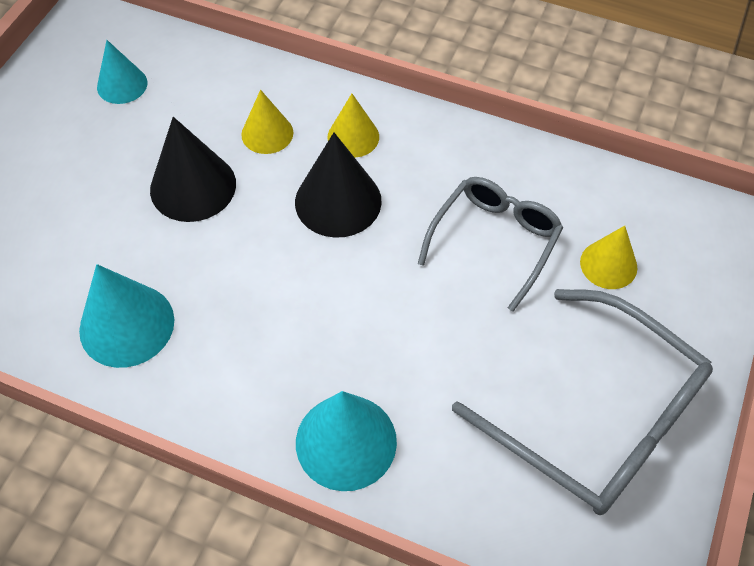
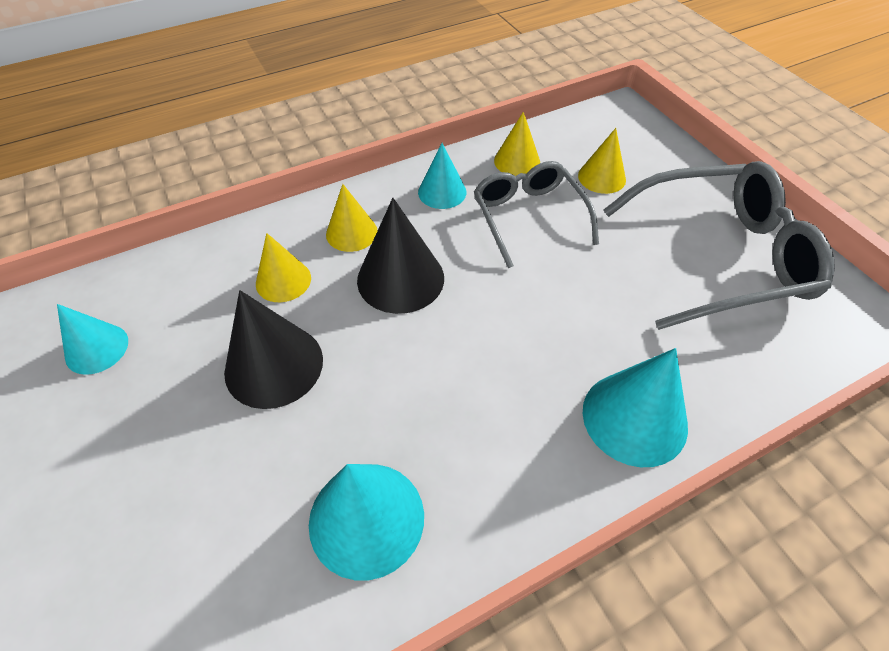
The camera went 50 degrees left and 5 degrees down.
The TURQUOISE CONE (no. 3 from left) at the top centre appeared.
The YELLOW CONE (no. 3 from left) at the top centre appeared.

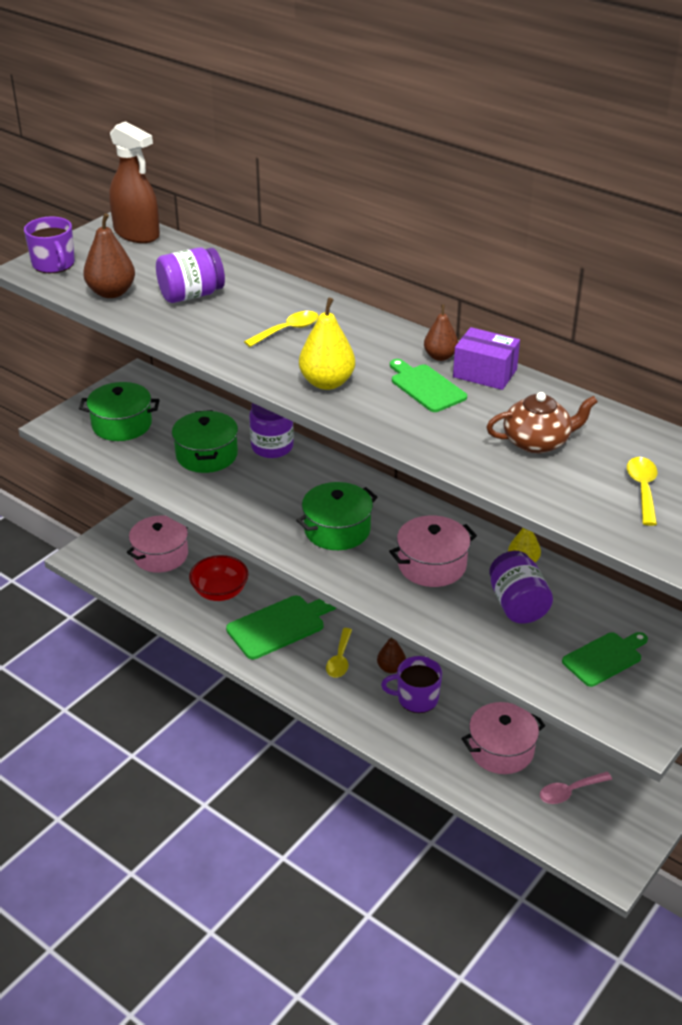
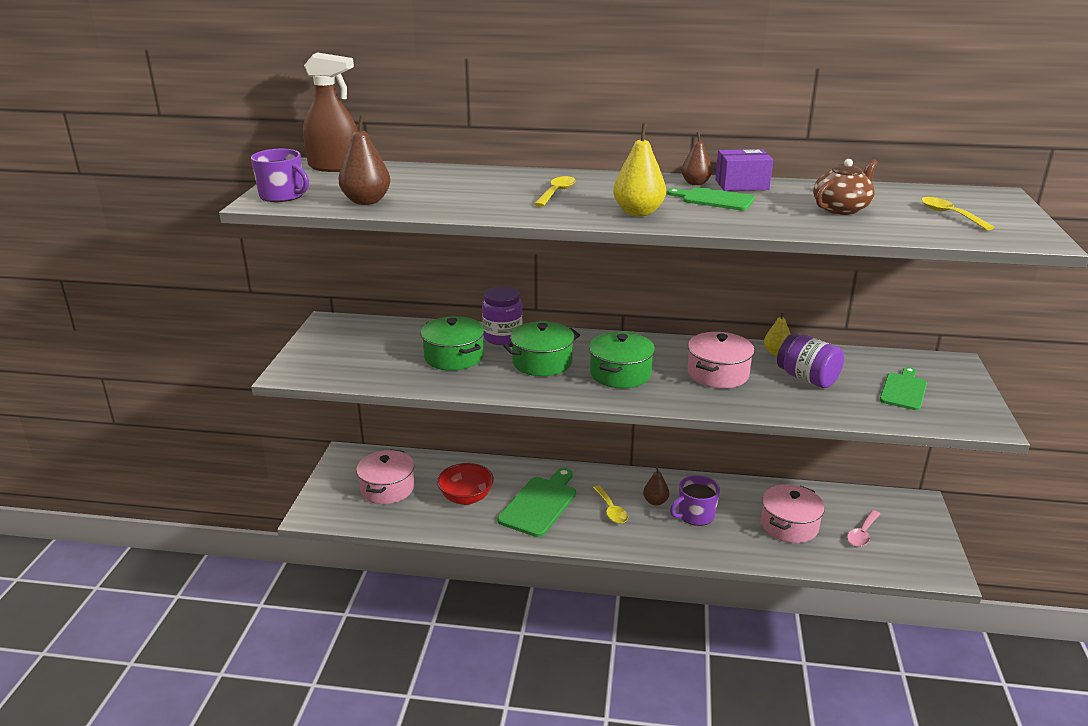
The camera went 30 degrees left and 10 degrees down.
The GREEN POT (no. 1 from left in the first image) moved from the middle left to the centre.
The PURPLE JAR (no. 1 from left) at the top left disappeared.

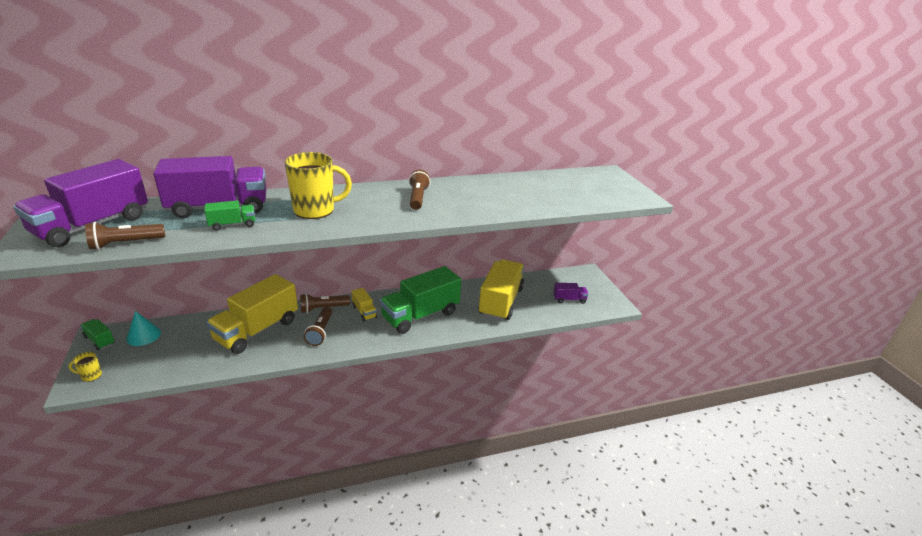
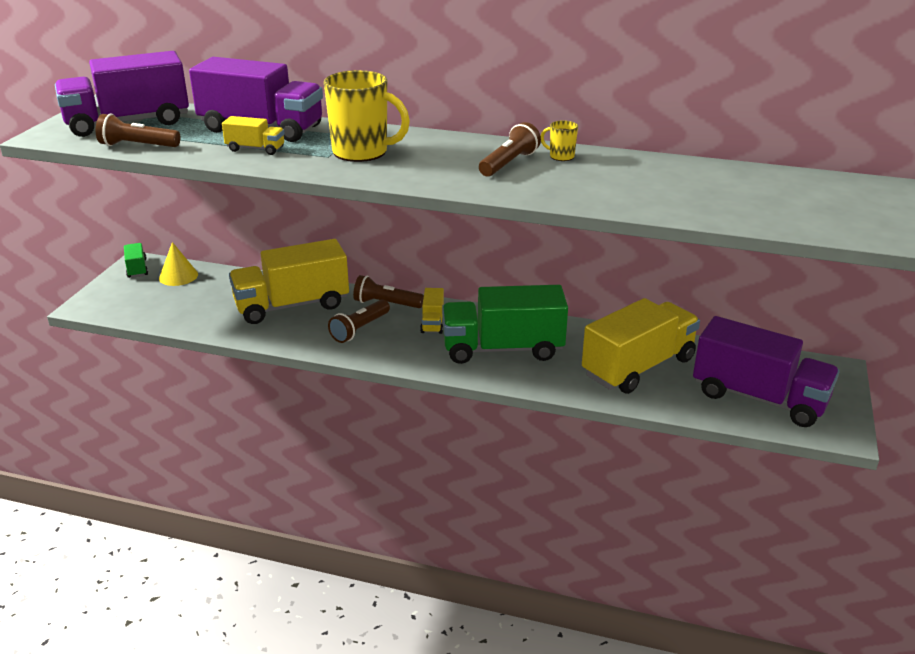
The camera went 35 degrees right and 0 degrees up.
The TURQUOISE CONE at the middle left became the YELLOW CONE at the middle left.
The GREEN TRUCK (no. 2 from left) at the middle left became the YELLOW TRUCK (no. 1 from left) at the top left.
The YELLOW MUG (no. 1 from left in the first image) moved from the bottom left to the top centre.
The PURPLE TRUCK (no. 3 from left) at the centre changed to 2.23 times the size.

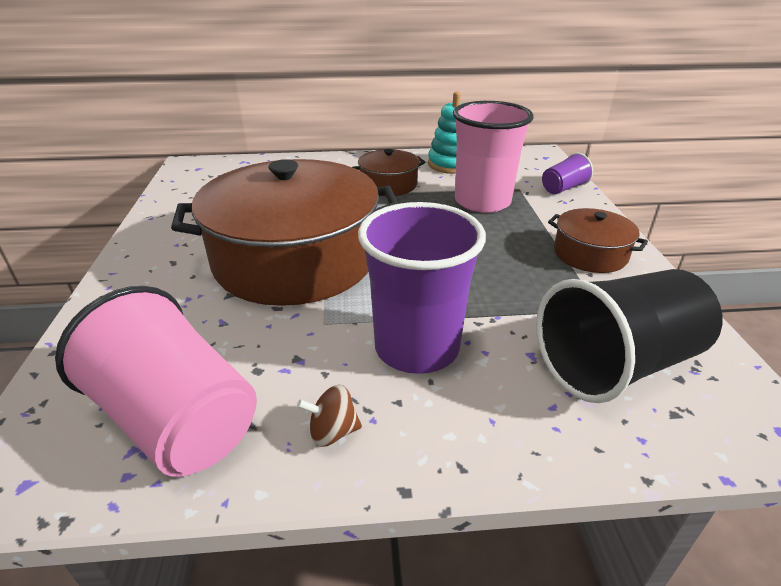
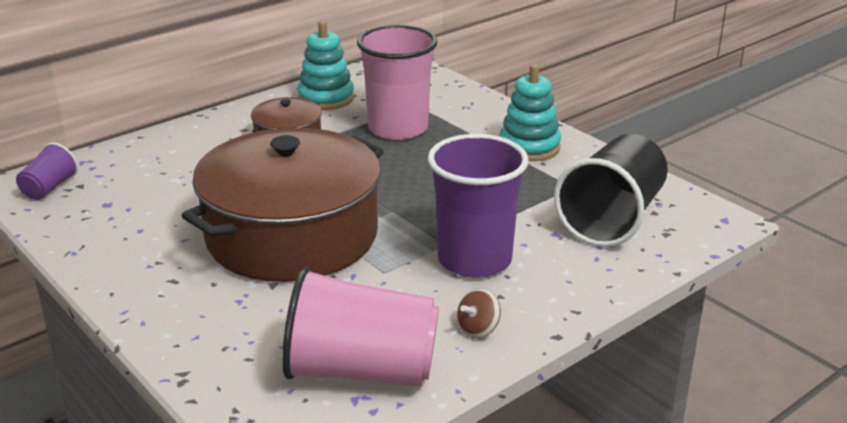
The camera went 35 degrees left and 5 degrees down.
The PURPLE CUP (no. 2 from left in the first image) moved from the top right to the middle left.
The BROWN POT (no. 3 from left) at the middle right was replaced by the TURQUOISE STACKING TOY (no. 2 from left) at the top centre.

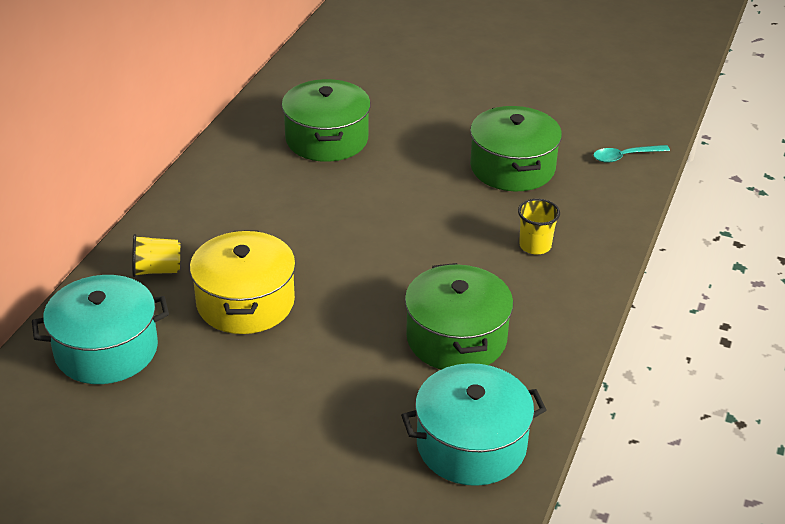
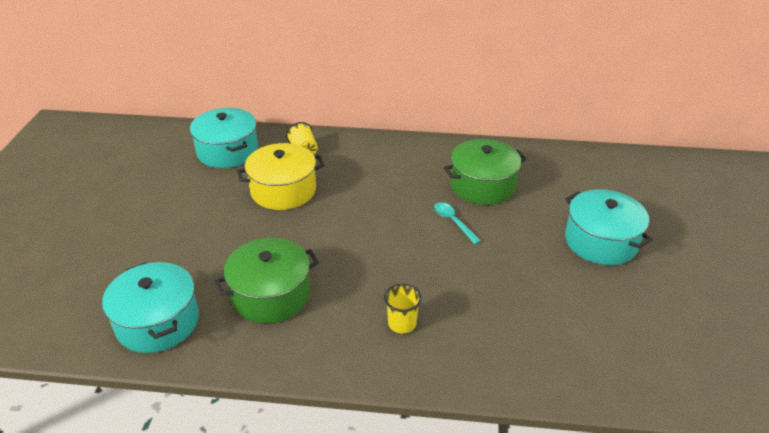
The camera went 75 degrees right and 0 degrees up.
The TURQUOISE SPOON moved from the top right to the centre.
The TURQUOISE POT (no. 3 from left) at the middle right appeared.
The GREEN POT (no. 3 from left) at the top centre disappeared.

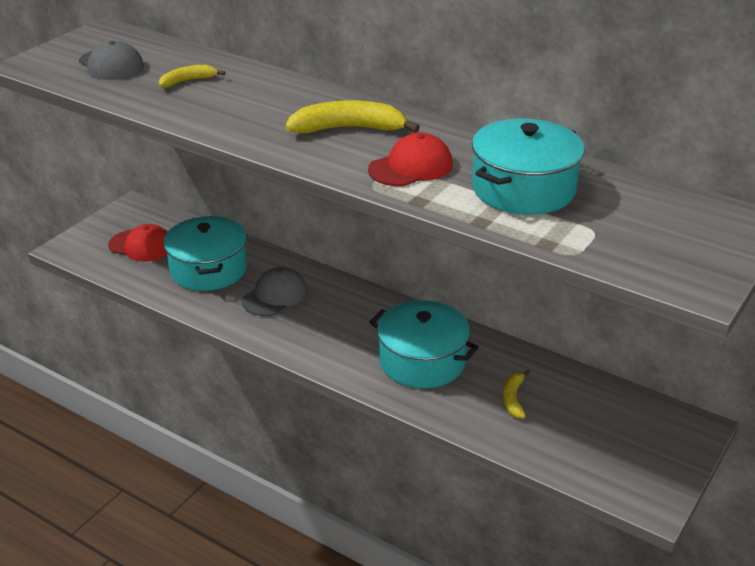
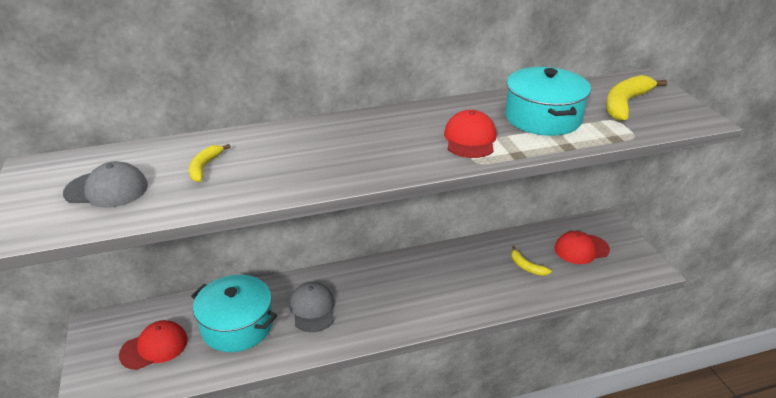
The camera went 50 degrees left and 0 degrees up.
The RED CAP (no. 3 from left) at the middle right appeared.
The YELLOW BANANA (no. 2 from left in the first image) moved from the top centre to the top right.
The TURQUOISE POT (no. 2 from left) at the centre disappeared.

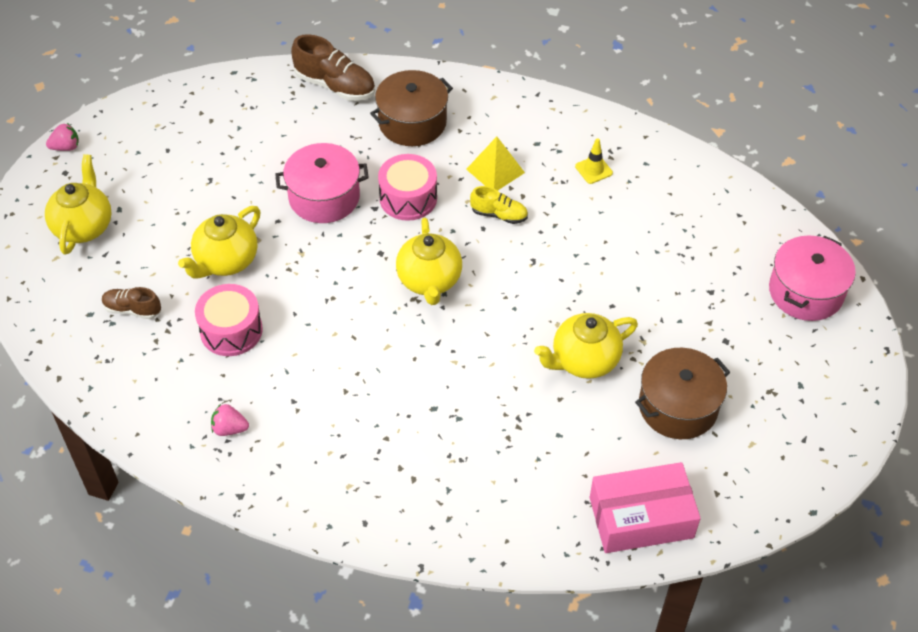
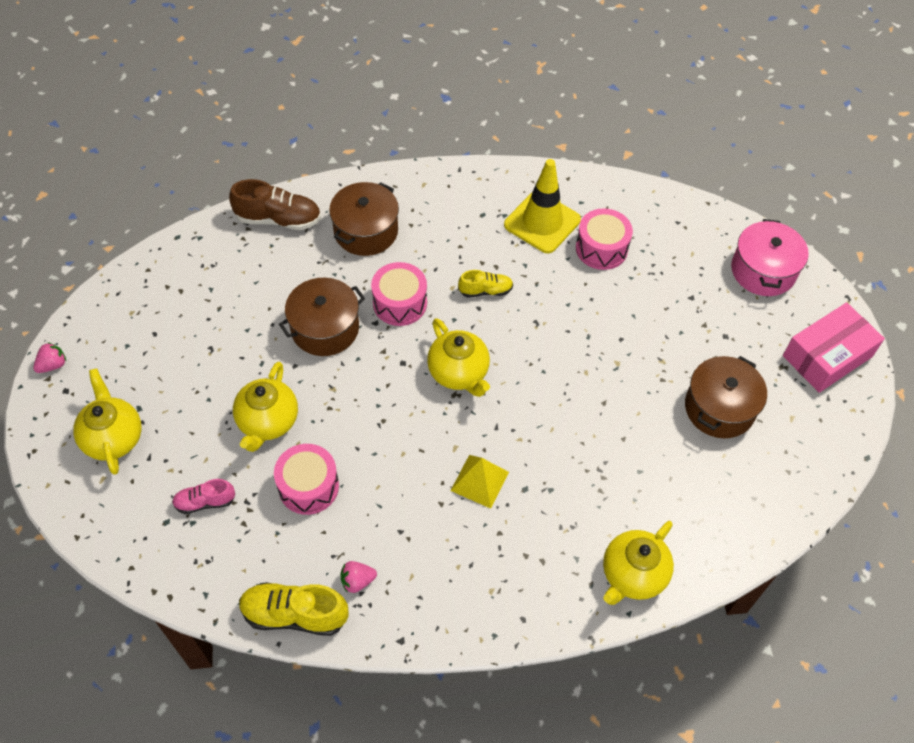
The camera went 25 degrees left and 5 degrees up.
The BROWN SHOE (no. 1 from left) at the middle left became the PINK SHOE at the bottom left.
The YELLOW SHOE (no. 1 from left) at the bottom left appeared.
The PINK POT (no. 1 from left) at the top centre became the BROWN POT (no. 1 from left) at the centre.
The YELLOW PYRAMID moved from the top centre to the centre.
The YELLOW TRAFFIC CONE at the top centre changed to 2.23 times the size.
The PINK DRUM (no. 3 from left) at the top centre appeared.
The YELLOW TEAPOT (no. 4 from left) moved from the centre to the bottom right.
The PINK BOX moved from the bottom right to the middle right.

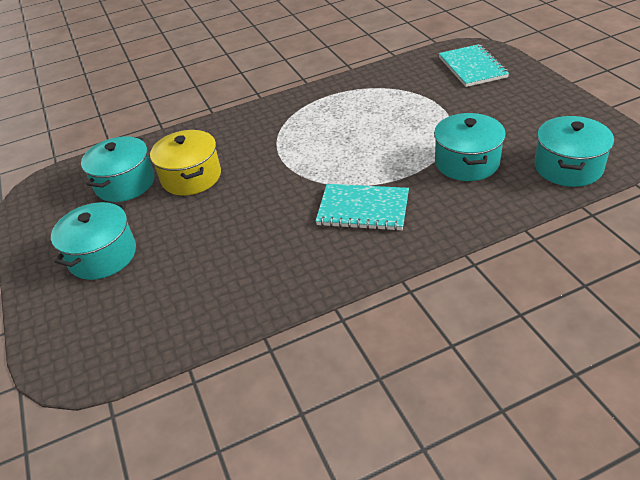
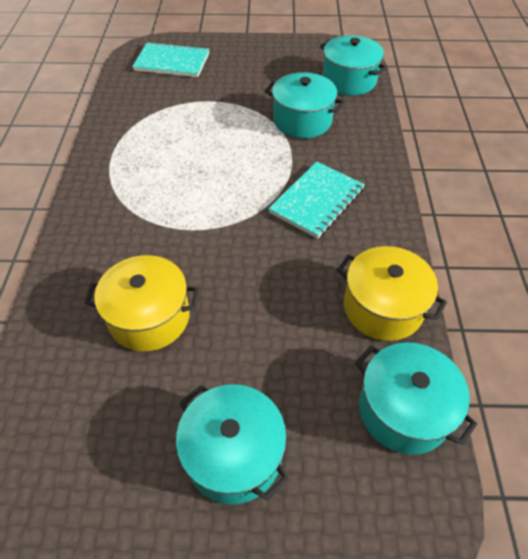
The camera went 70 degrees left and 10 degrees up.
The YELLOW POT (no. 2 from left) at the middle right appeared.
The TURQUOISE POT (no. 2 from left in the first image) moved from the middle left to the bottom right.

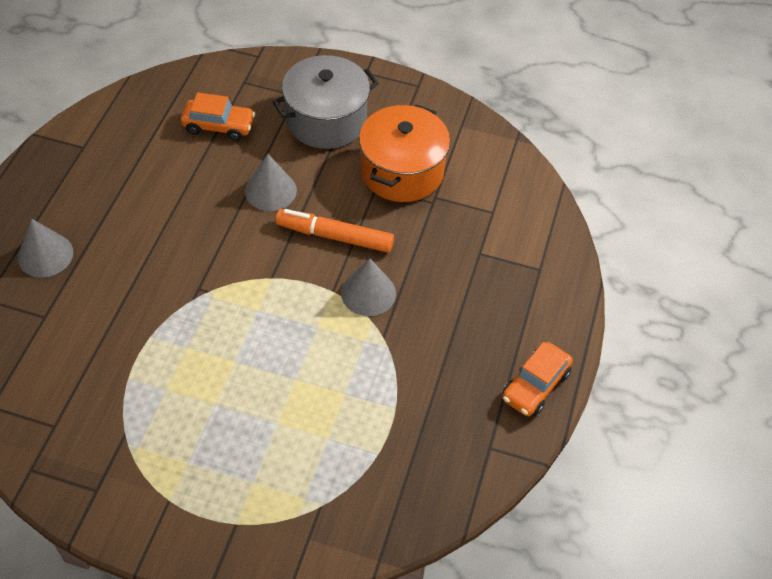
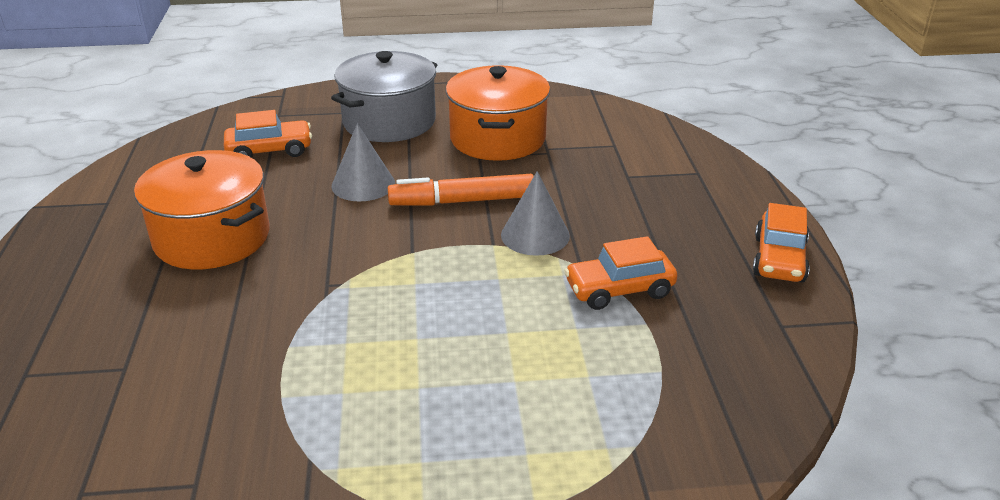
The camera went 20 degrees left and 20 degrees down.
The ORANGE POT (no. 1 from left) at the middle left appeared.
The ORANGE CAR (no. 2 from left) at the centre appeared.
The GREY CONE (no. 1 from left) at the middle left disappeared.

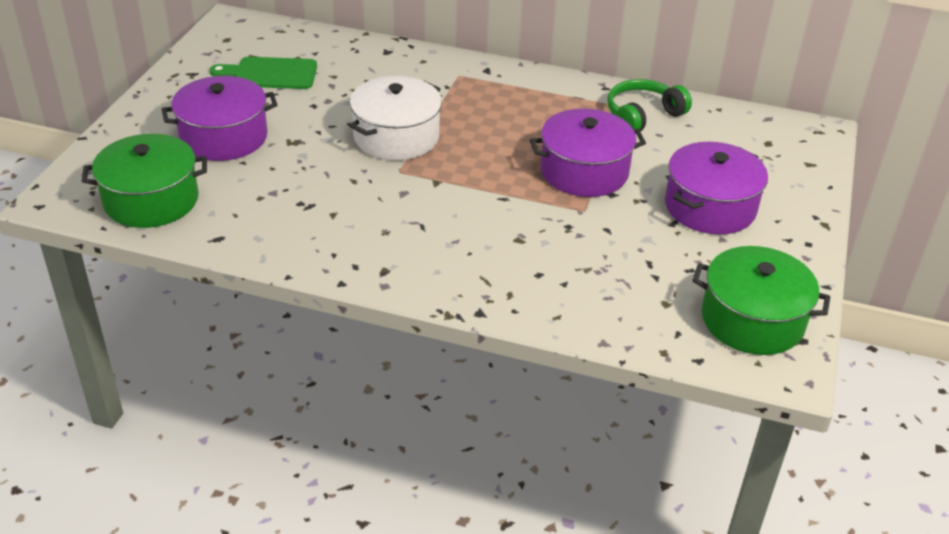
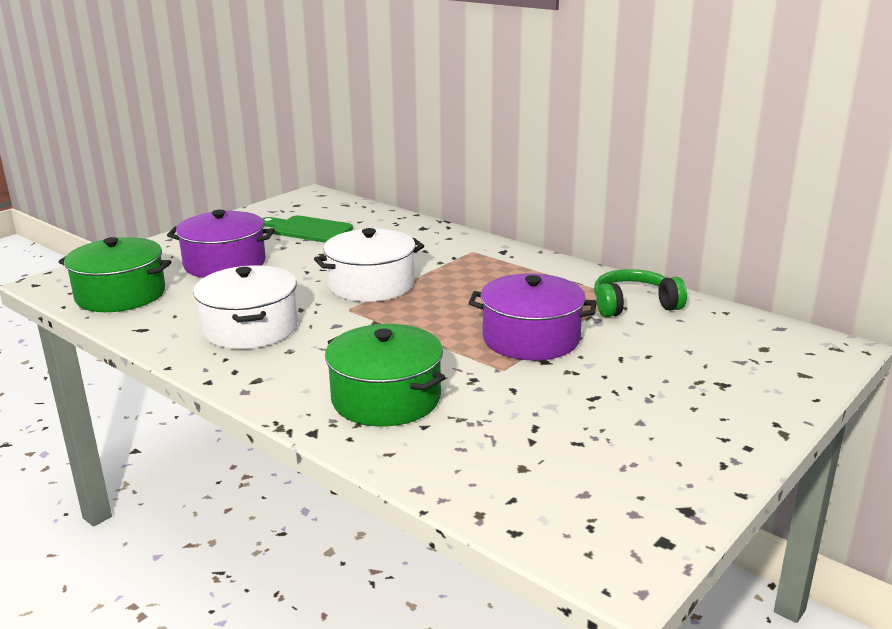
The camera went 25 degrees right and 15 degrees down.
The WHITE POT (no. 1 from left) at the middle left appeared.
The GREEN POT (no. 2 from left) moved from the middle right to the centre.
The PURPLE POT (no. 3 from left) at the middle right disappeared.

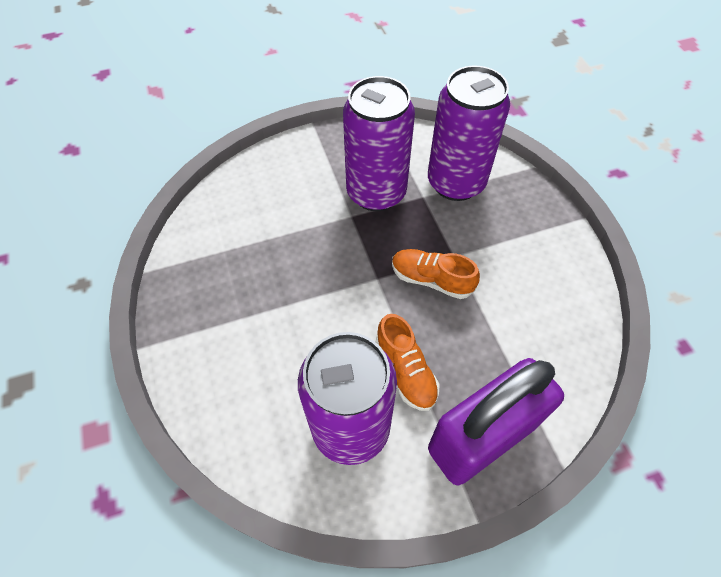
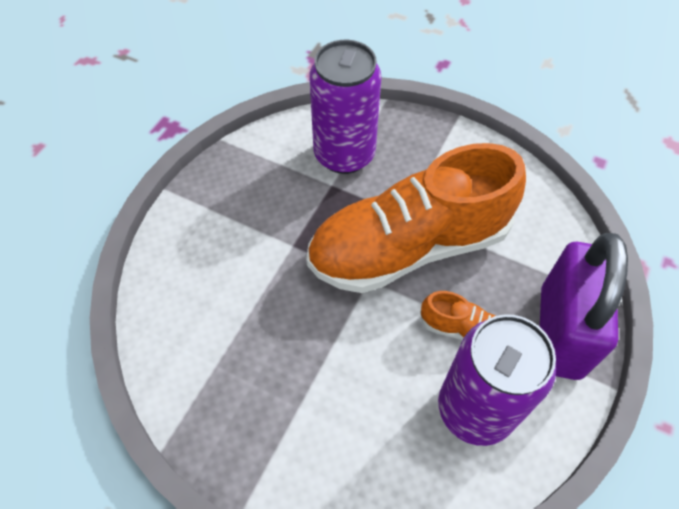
The camera went 45 degrees left and 0 degrees up.
The ORANGE SHOE (no. 2 from left in the first image) at the centre changed to 2.40 times the size.
The PURPLE CAN (no. 2 from left) at the top centre disappeared.

